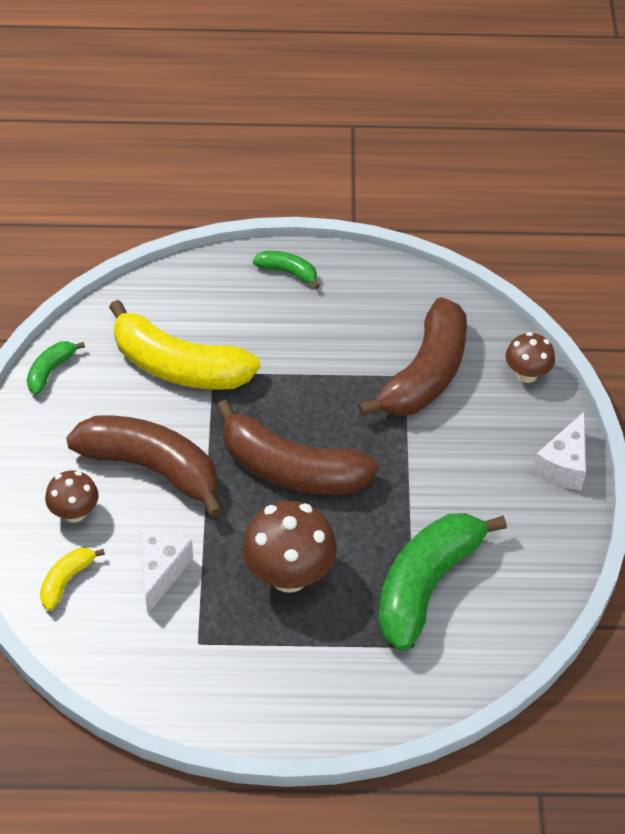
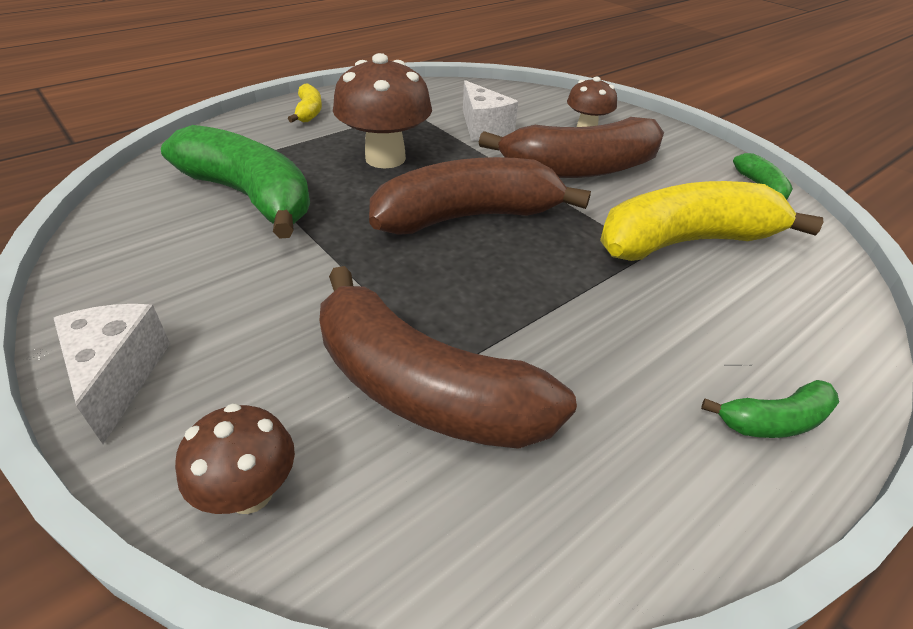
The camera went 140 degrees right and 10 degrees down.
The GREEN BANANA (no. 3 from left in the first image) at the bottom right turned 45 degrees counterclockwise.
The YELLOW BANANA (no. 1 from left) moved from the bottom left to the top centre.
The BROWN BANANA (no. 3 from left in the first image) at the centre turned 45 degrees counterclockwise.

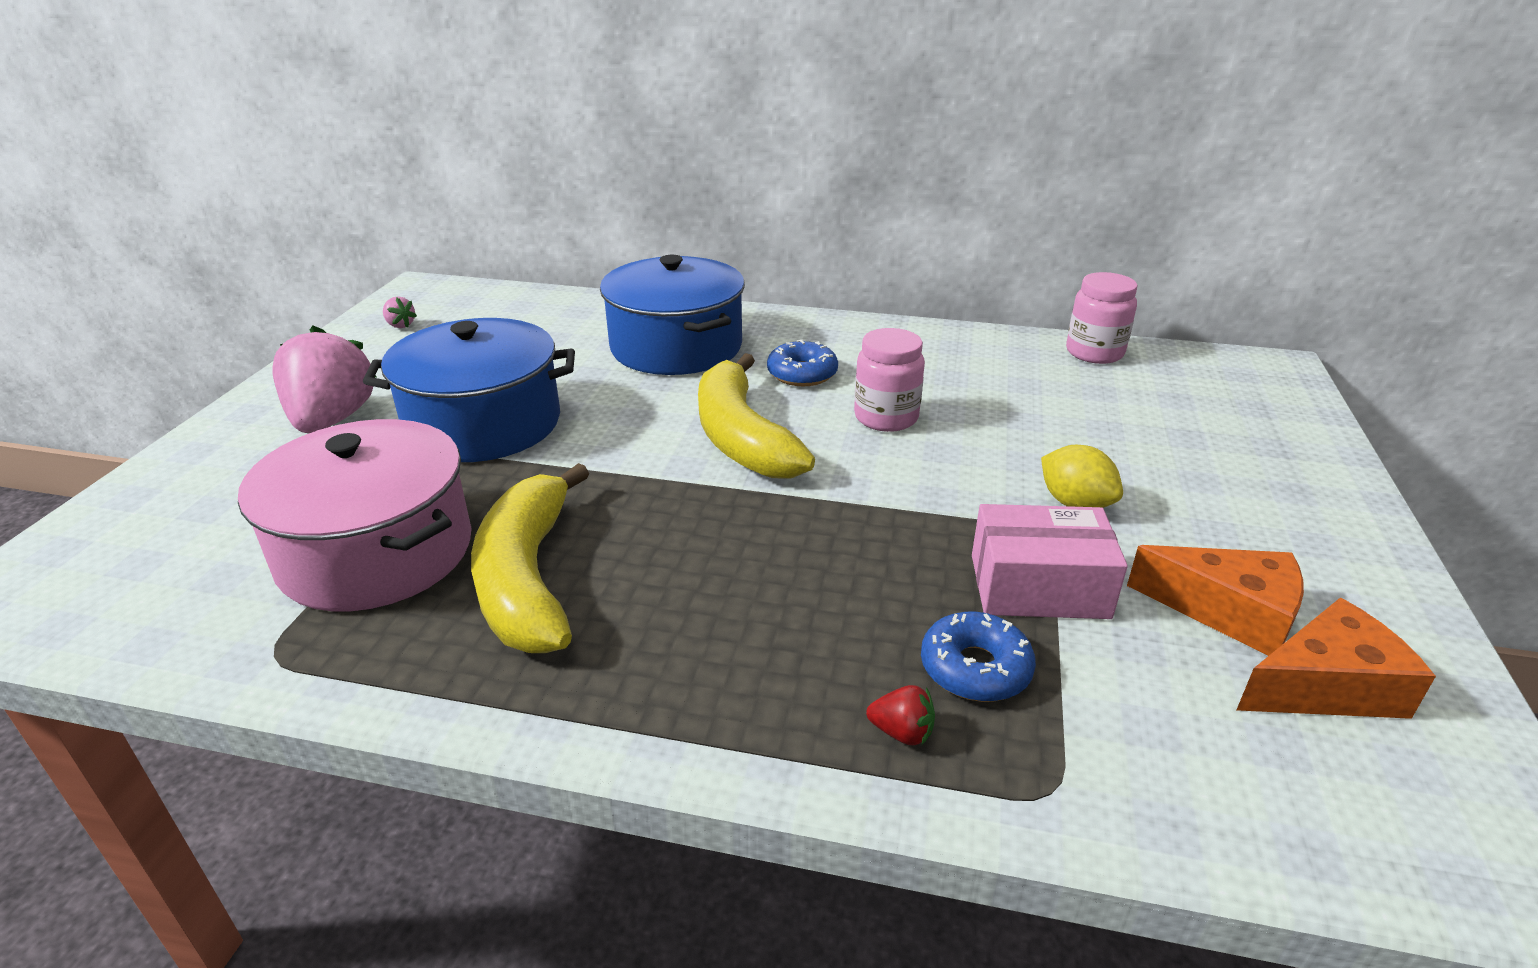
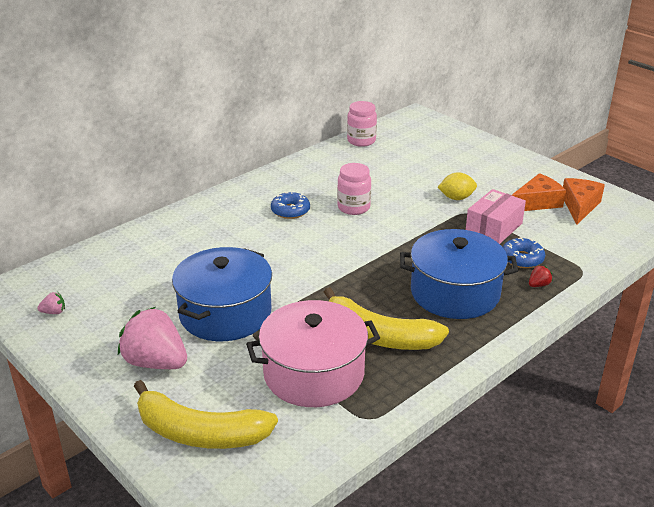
The camera went 55 degrees left and 0 degrees up.
The YELLOW BANANA (no. 2 from left in the first image) moved from the centre to the bottom left.
The BLUE POT (no. 2 from left) moved from the top centre to the middle right.

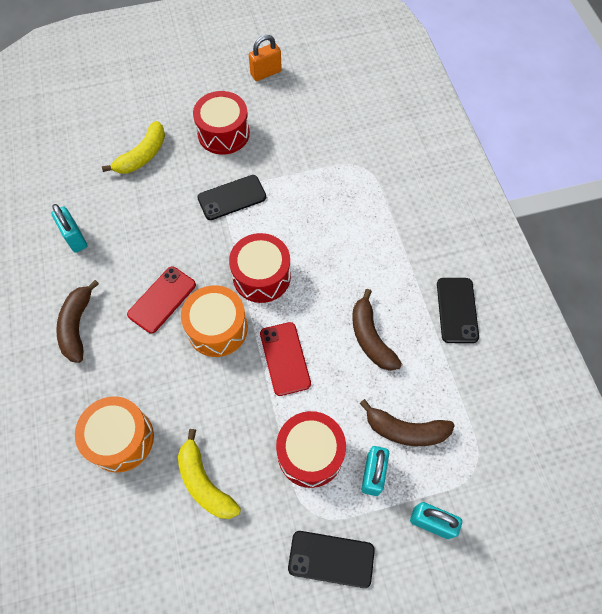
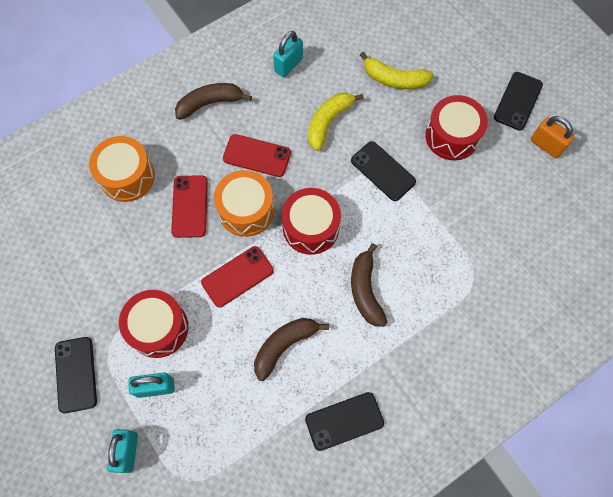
The camera went 70 degrees right and 5 degrees up.
The RED PHONE (no. 1 from left) at the middle left appeared.
The YELLOW BANANA (no. 2 from left in the first image) moved from the bottom centre to the top centre.
The BROWN BANANA (no. 3 from left) moved from the bottom right to the centre.
The BLACK PHONE (no. 4 from left) at the top right appeared.

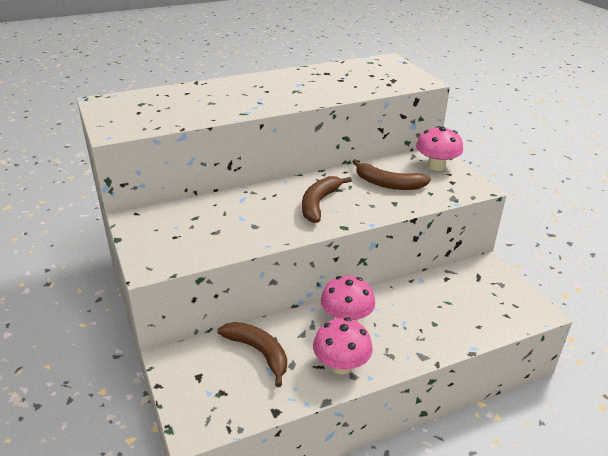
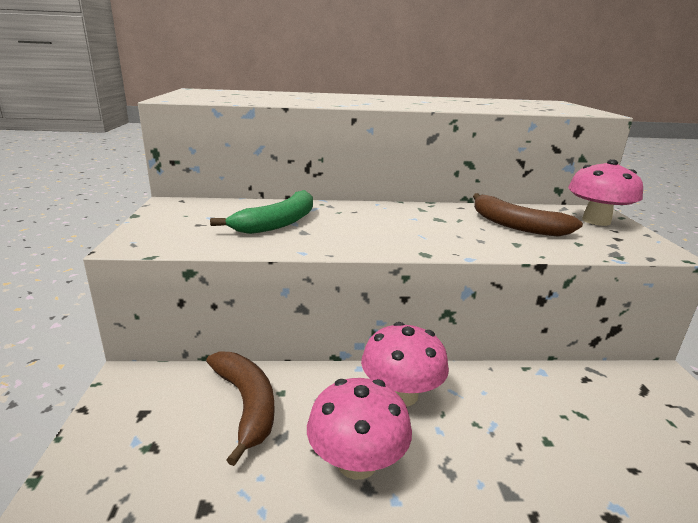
The camera went 20 degrees right and 10 degrees down.
The GREEN BANANA at the centre appeared.
The BROWN BANANA (no. 2 from left) at the centre disappeared.

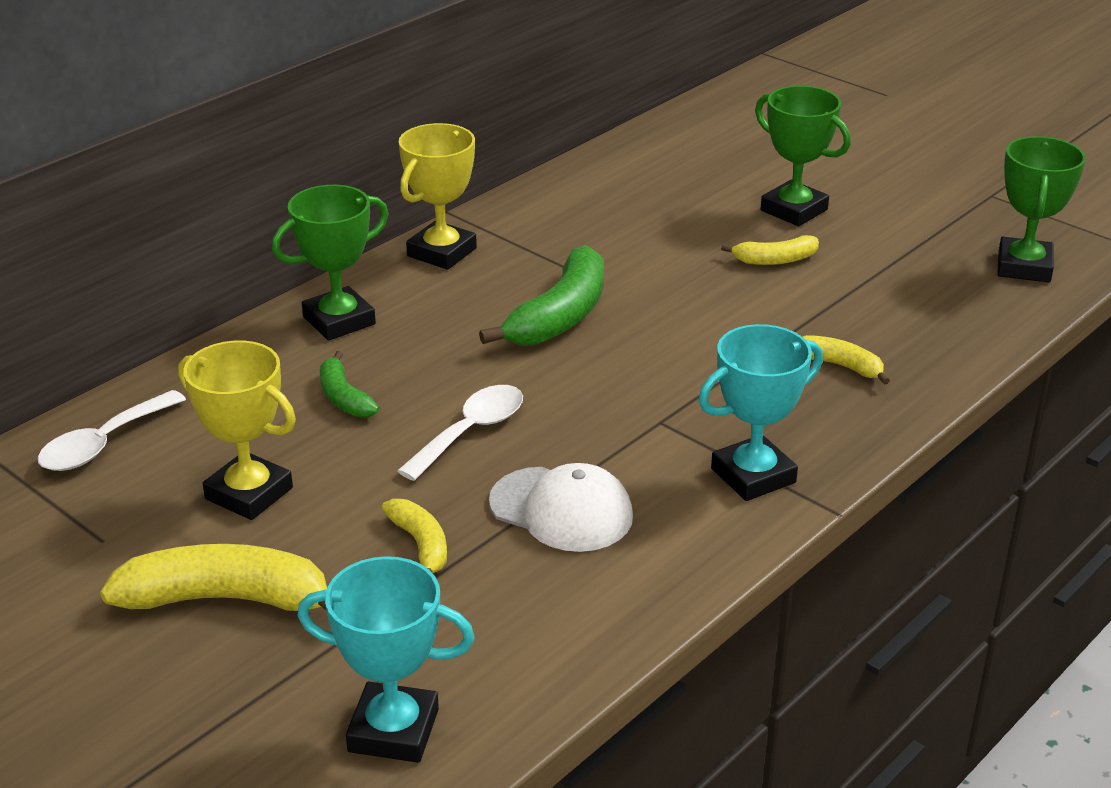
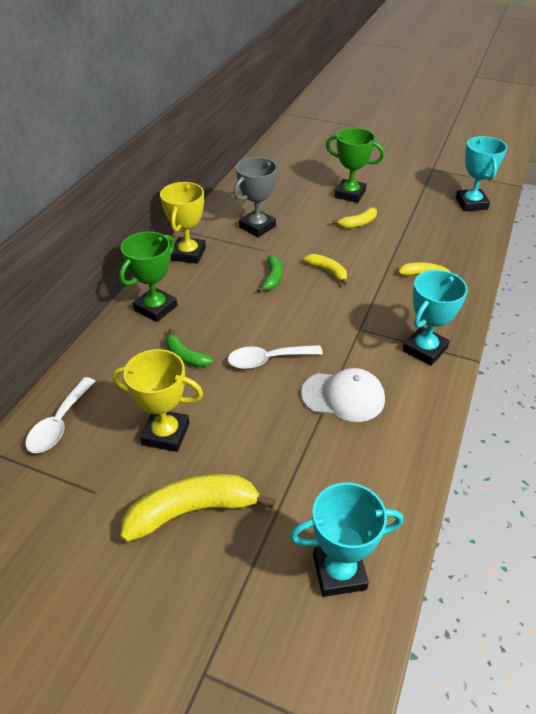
The camera went 20 degrees left and 10 degrees up.
The WHITE SPOON (no. 2 from left) at the centre turned 120 degrees counterclockwise.
The GREY TROPHY at the top centre appeared.
The GREEN BANANA (no. 2 from left) at the centre changed to 0.54 times the size.
The YELLOW BANANA (no. 2 from left) moved from the bottom centre to the centre.
The GREEN TROPHY (no. 3 from left) at the top right became the TURQUOISE TROPHY (no. 3 from left) at the top right.

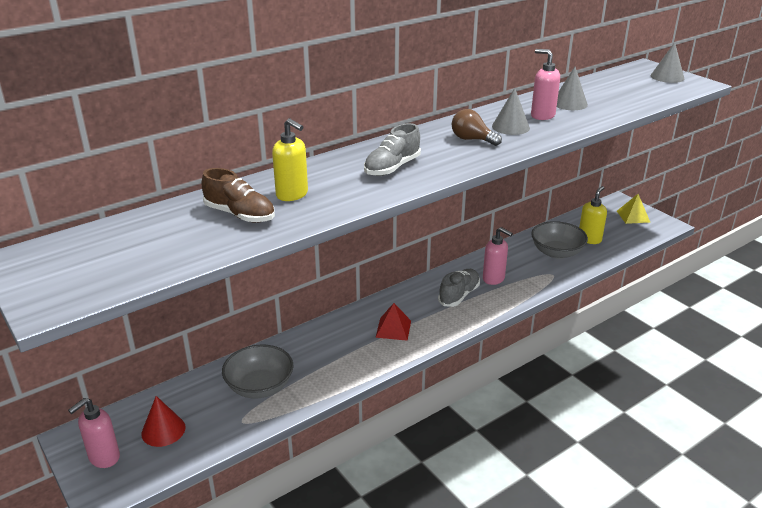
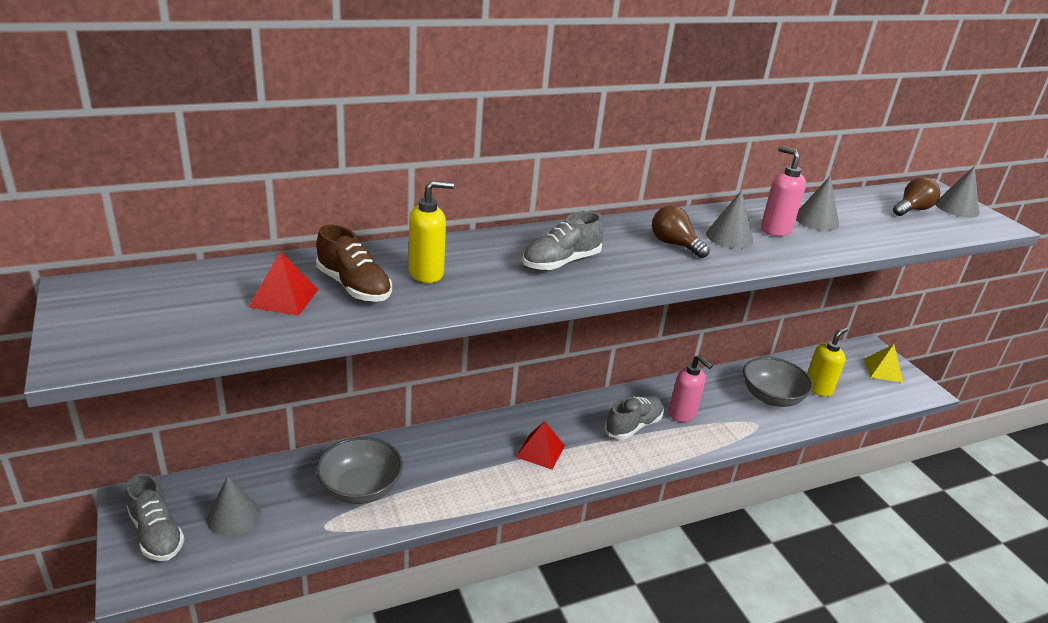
The camera went 10 degrees right and 0 degrees up.
The PINK SOAP DISPENSER (no. 1 from left) at the bottom left was replaced by the GREY SHOE (no. 1 from left) at the bottom left.
The RED CONE at the bottom left became the GREY CONE (no. 1 from left) at the bottom left.
The RED PYRAMID (no. 1 from left) at the middle left appeared.
The YELLOW SOAP DISPENSER (no. 1 from left) at the top centre turned 75 degrees counterclockwise.
The BROWN LIGHT BULB (no. 2 from left) at the top right appeared.

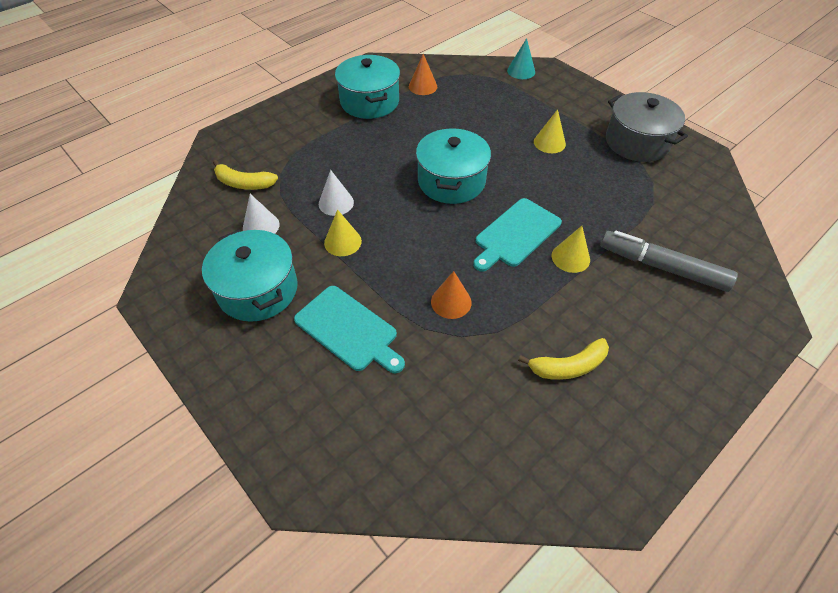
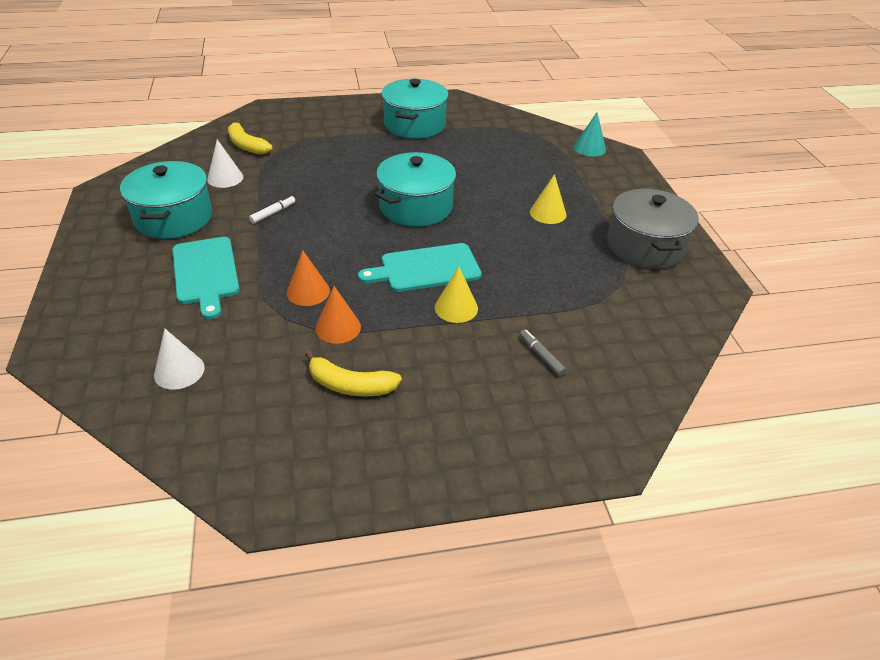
The camera went 30 degrees right and 10 degrees down.
The WHITE CONE (no. 2 from left in the first image) moved from the top centre to the middle left.
The YELLOW CONE (no. 1 from left) at the centre was replaced by the WHITE MARKER at the top left.
The ORANGE CONE (no. 1 from left in the first image) moved from the top centre to the centre.
The GREY MARKER at the middle right changed to 0.43 times the size.

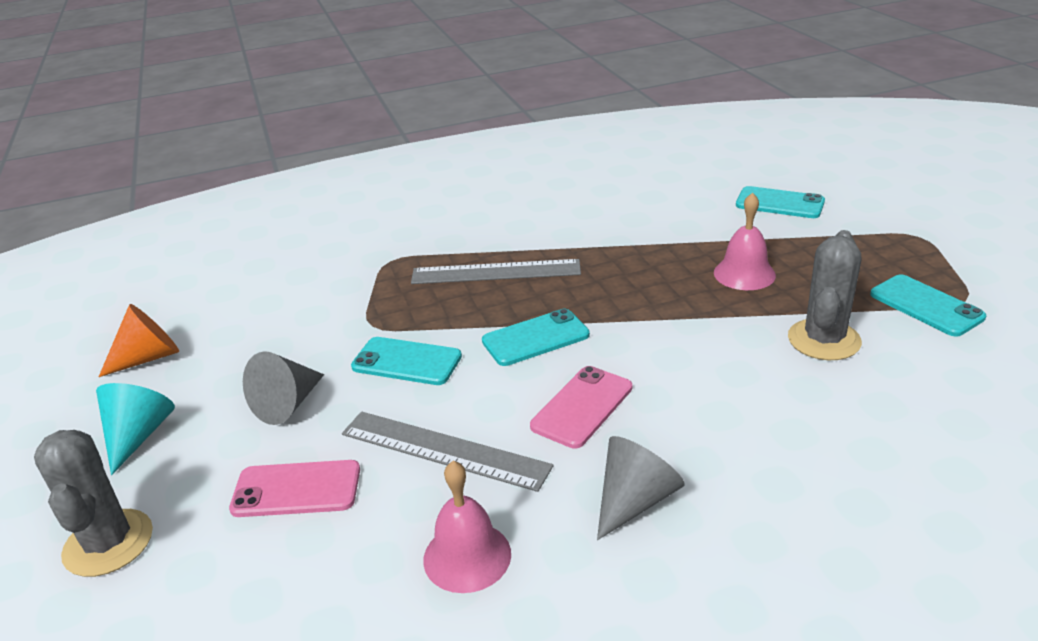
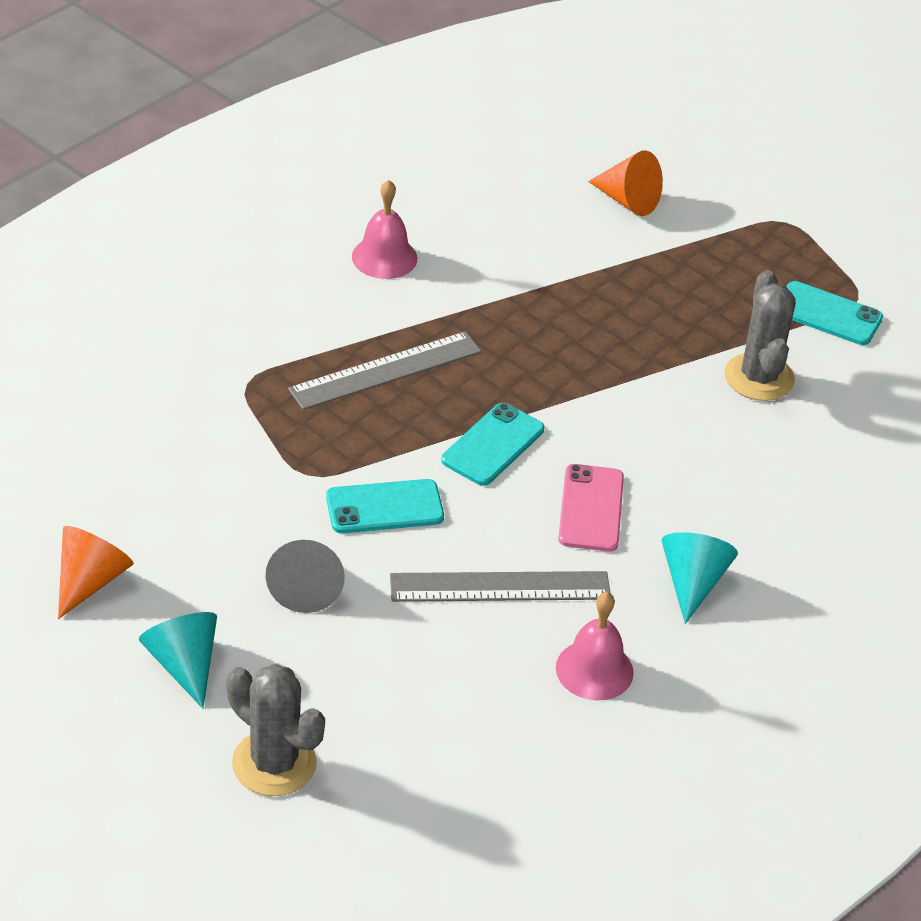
The camera went 35 degrees left and 10 degrees up.
The PINK BELL (no. 2 from left in the first image) moved from the middle right to the top centre.
The TURQUOISE PHONE (no. 3 from left) at the top right was replaced by the ORANGE CONE (no. 2 from left) at the top right.
The GREY CONE (no. 2 from left) at the bottom centre became the TURQUOISE CONE (no. 2 from left) at the middle right.
The PINK PHONE (no. 1 from left) at the bottom left disappeared.

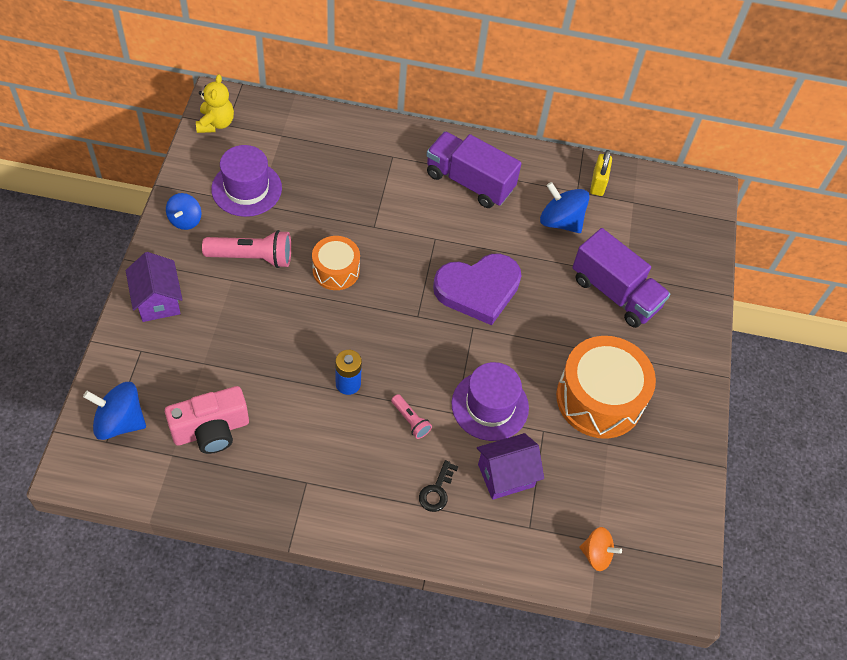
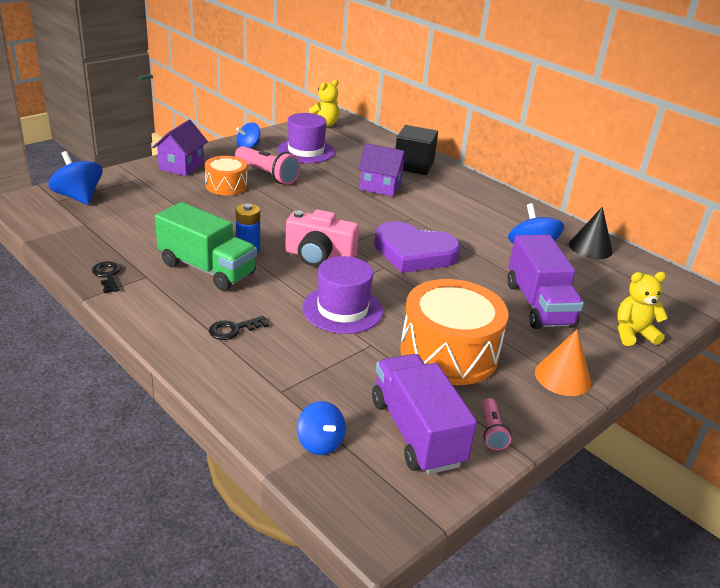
The camera went 40 degrees right and 25 degrees down.
The BLACK KEY (no. 1 from left) at the middle left appeared.
The GREEN TRUCK at the middle left appeared.
The ORANGE DRUM (no. 1 from left) moved from the centre to the top left.
The PINK CAMERA moved from the middle left to the centre.
The ORANGE SPINNING TOP at the bottom right became the BLUE SPINNING TOP (no. 3 from left) at the bottom centre.
The PURPLE HOUSE (no. 2 from left) moved from the bottom centre to the top centre.
The PURPLE TRUCK (no. 1 from left) moved from the top centre to the bottom centre.
The BLACK CUBE at the top centre appeared.
The PINK FLASHLIGHT (no. 2 from left) moved from the centre to the bottom right.
The ORANGE CONE at the middle right appeared.
The YELLOW PADLOCK at the top right was replaced by the BLACK CONE at the middle right.
The YELLOW TEDDY BEAR (no. 2 from left) at the middle right appeared.

